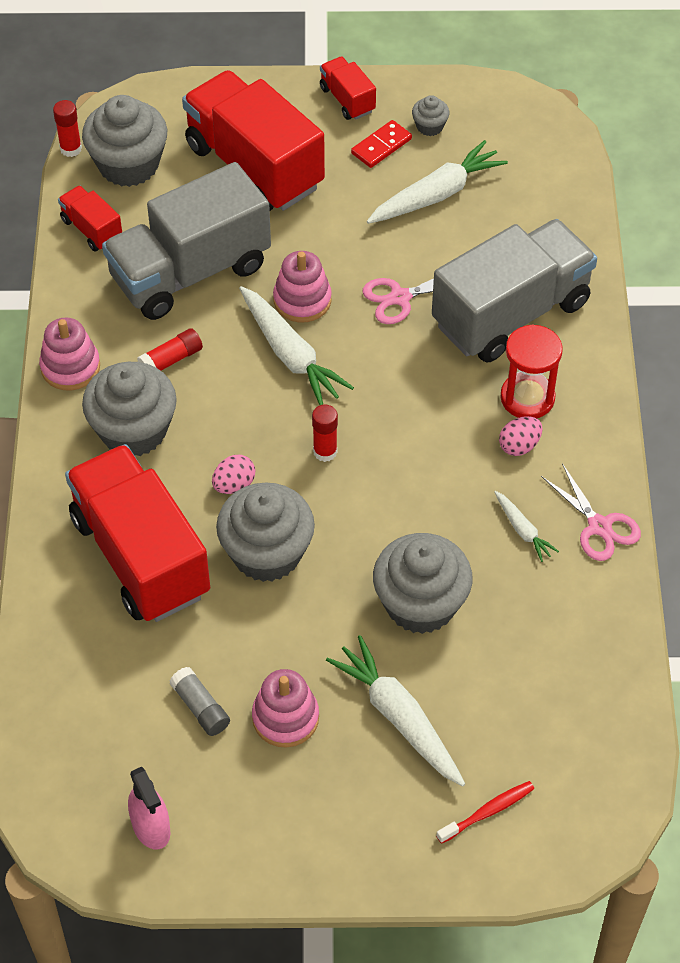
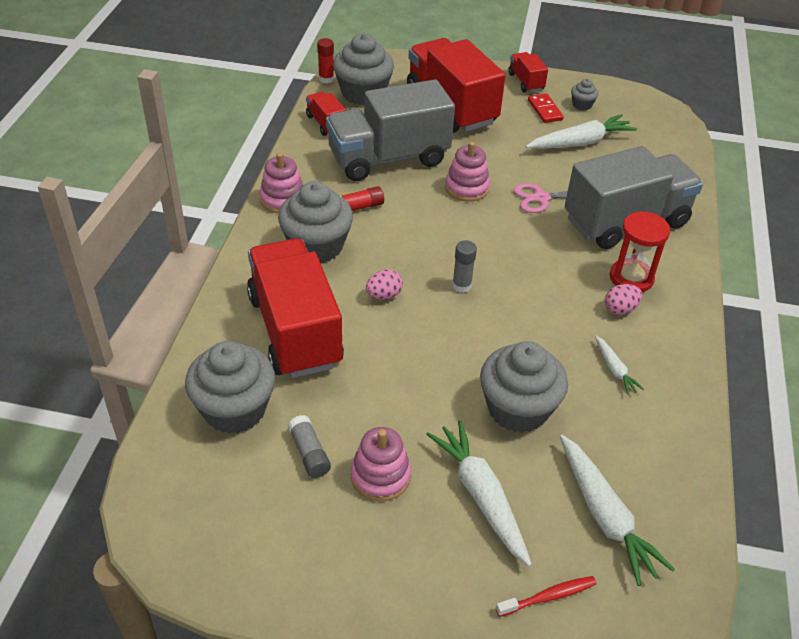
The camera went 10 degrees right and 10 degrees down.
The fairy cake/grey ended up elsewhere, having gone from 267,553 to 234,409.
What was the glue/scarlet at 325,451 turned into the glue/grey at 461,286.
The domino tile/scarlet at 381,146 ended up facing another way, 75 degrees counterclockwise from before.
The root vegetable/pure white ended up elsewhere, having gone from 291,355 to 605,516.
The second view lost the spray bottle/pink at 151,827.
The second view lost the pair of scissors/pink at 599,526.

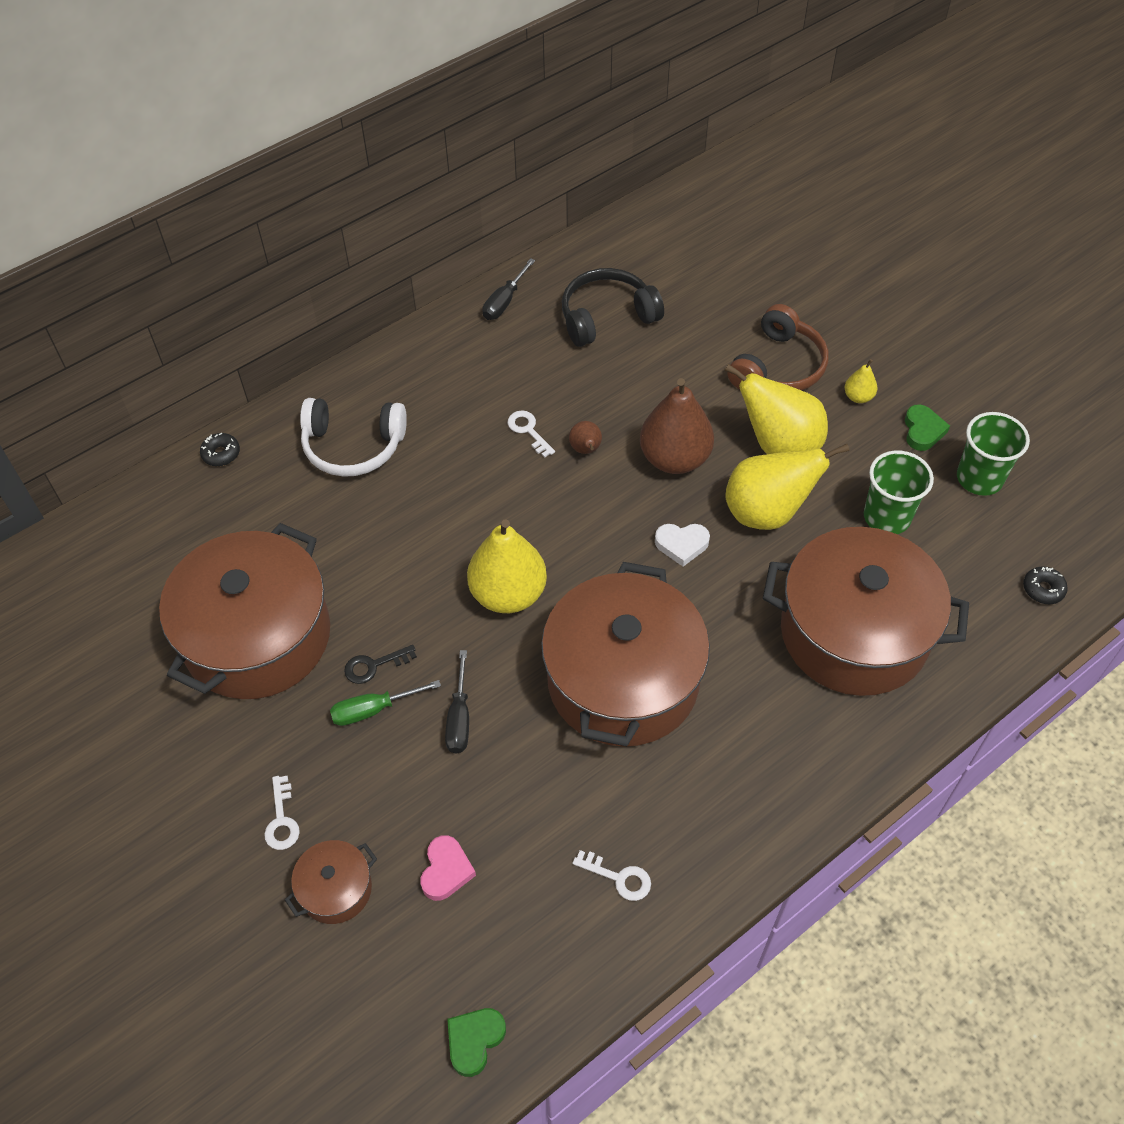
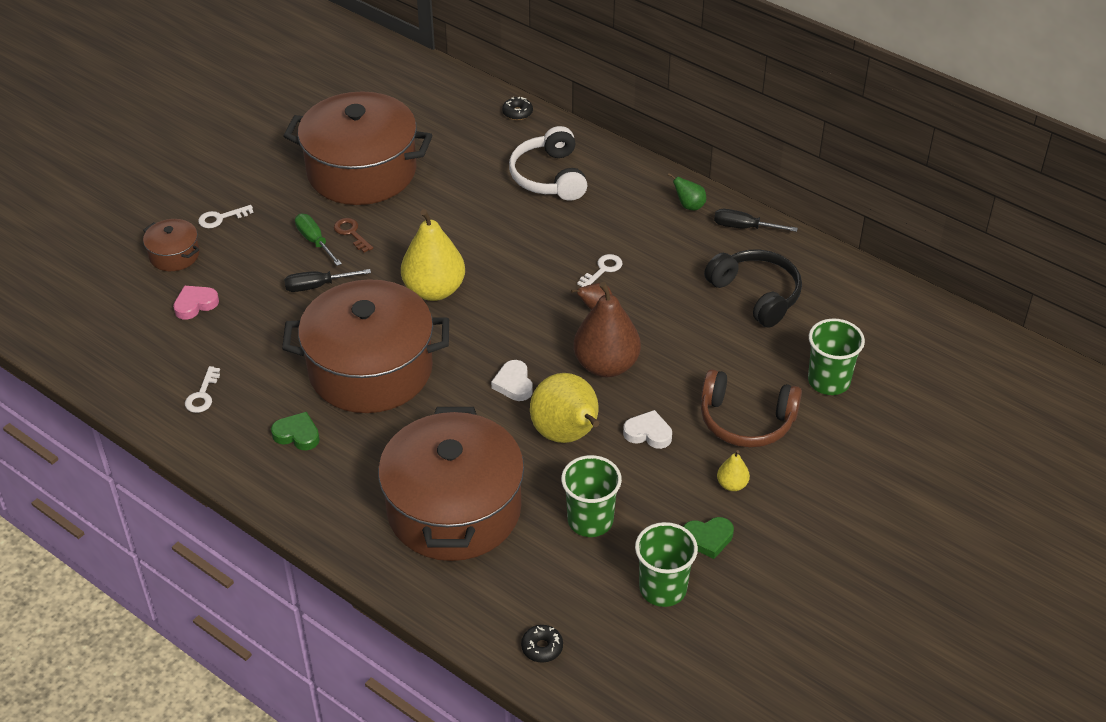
The camera went 75 degrees right and 10 degrees down.
The heart/pink at 446,870 ended up facing another way, 150 degrees clockwise from before.
The heart/green ended up elsewhere, having gone from 474,1040 to 297,434.
What was the latchkey/ebony at 374,666 turned into the latchkey/brown at 351,233.
Where the pear/yellow stood at 778,445, the heart/pure white came to stand at 648,433.
The second view gained the pear/green at 689,206.
The second view gained the tumbler/green at 829,381.

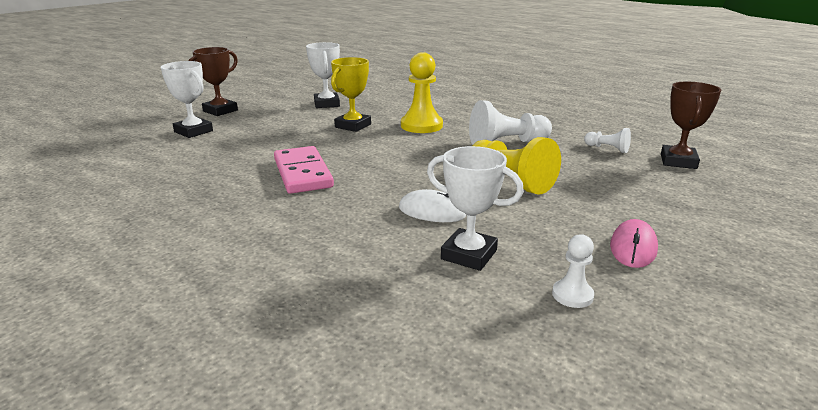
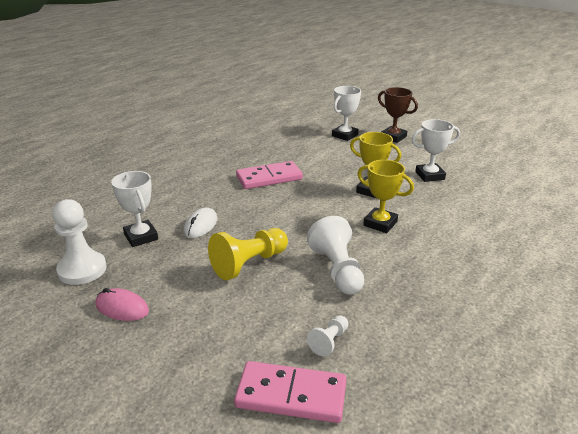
The camera went 90 degrees right and 5 degrees up.
The size of the game pawn/pure white at 572,295 changed by a factor of 1.92.
The award cup/pure white at 469,255 ended up facing another way, 60 degrees counterclockwise from before.
Where the award cup/brown stood at 678,161, the domino tile/pink came to stand at 291,395.
Where the game pawn/yellow stood at 421,126, the award cup/yellow came to stand at 380,223.

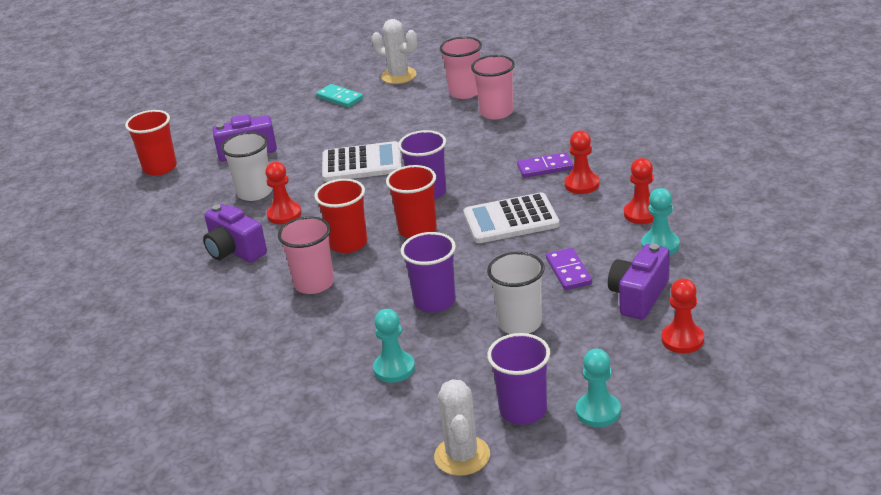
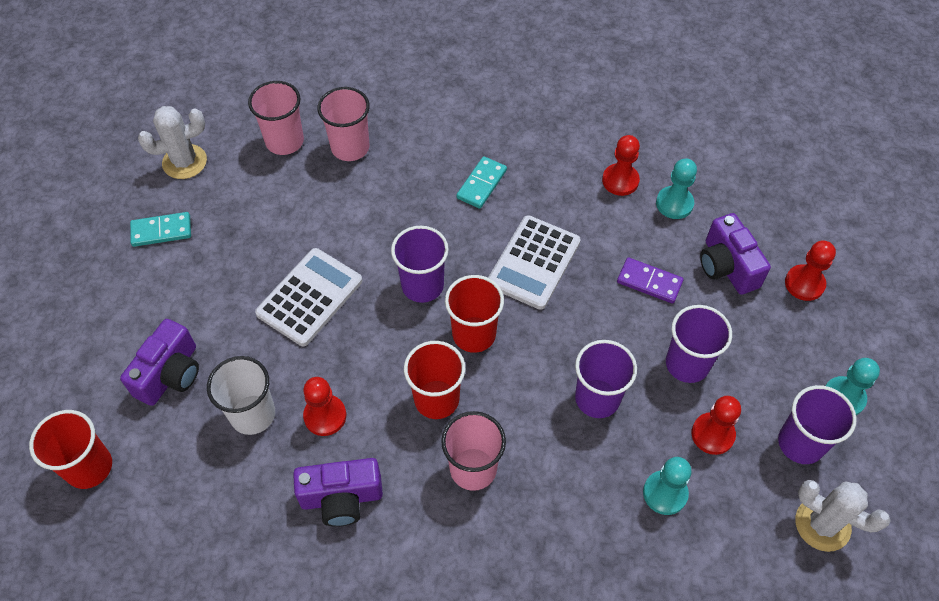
The camera went 55 degrees left and 25 degrees up.
What was the domino tile/purple at 545,168 turned into the domino tile/teal at 481,184.
What was the tumbler/pure white at 520,323 turned into the tumbler/purple at 687,364.
The game pawn/scarlet ended up elsewhere, having gone from 582,184 to 712,434.

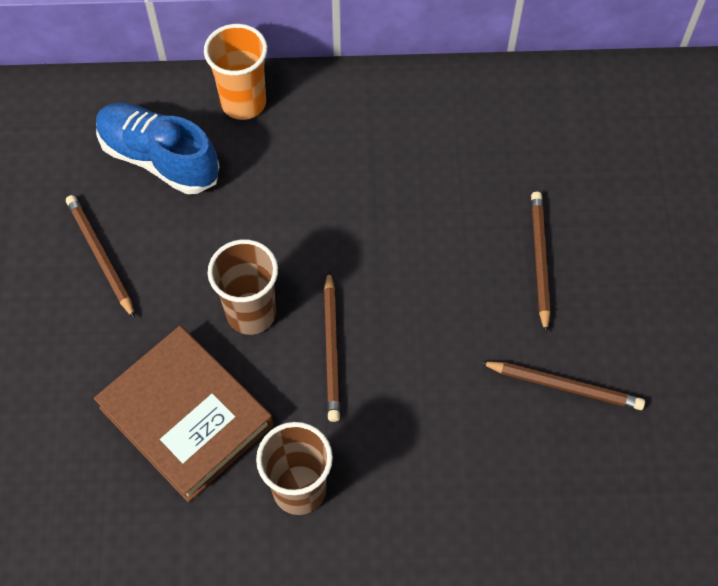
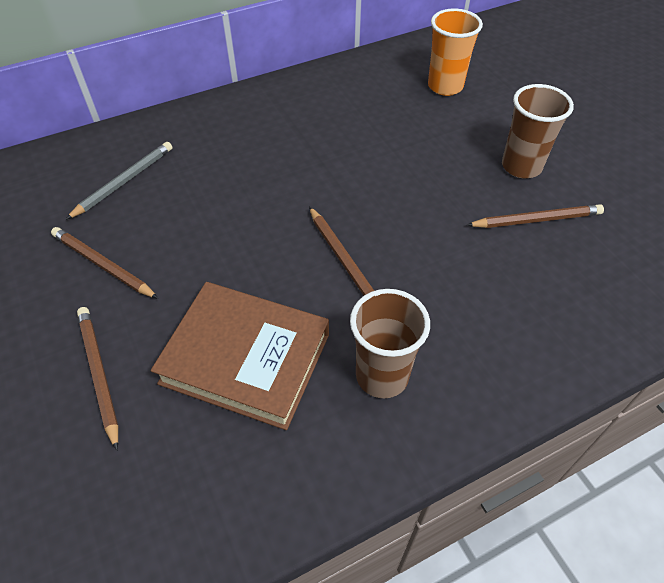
The camera went 25 degrees left and 10 degrees down.
Where the shoe/blue stood at 159,159, the lead pencil/grey came to stand at 124,182.
The lead pencil/brown ended up elsewhere, having gone from 539,260 to 99,374.
The tumbler/bright orange ended up elsewhere, having gone from 243,103 to 445,86.
The tumbler/brown ended up elsewhere, having gone from 251,313 to 521,166.

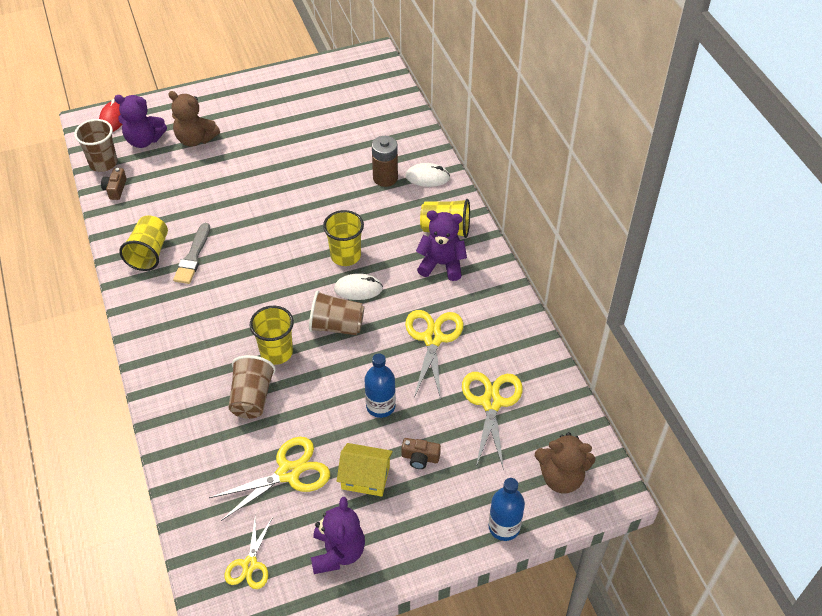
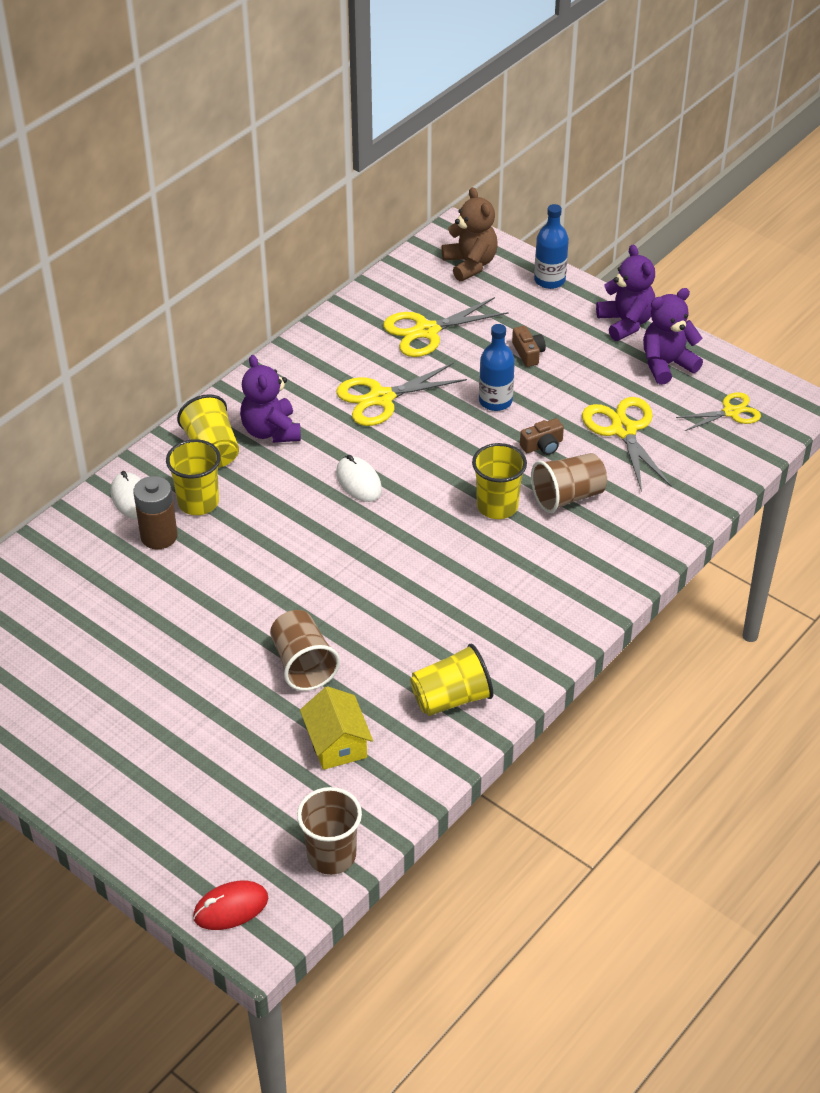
The camera went 120 degrees left and 5 degrees down.
The tumbler/yellow ended up elsewhere, having gone from 345,256 to 198,502.
The tumbler/brown ended up elsewhere, having gone from 336,326 to 303,664.
The cottage/yellow ended up elsewhere, having gone from 365,477 to 337,743.
The photo camera/brown ended up elsewhere, having gone from 115,189 to 542,445.
The pair of scissors/yellow at 288,473 ended up facing another way, 45 degrees clockwise from before.
The stuffed bear/purple ended up elsewhere, having gone from 144,140 to 626,323.
The second view lost the stuffed bear/brown at 195,139.
The second view lost the brush/grey at 193,257.

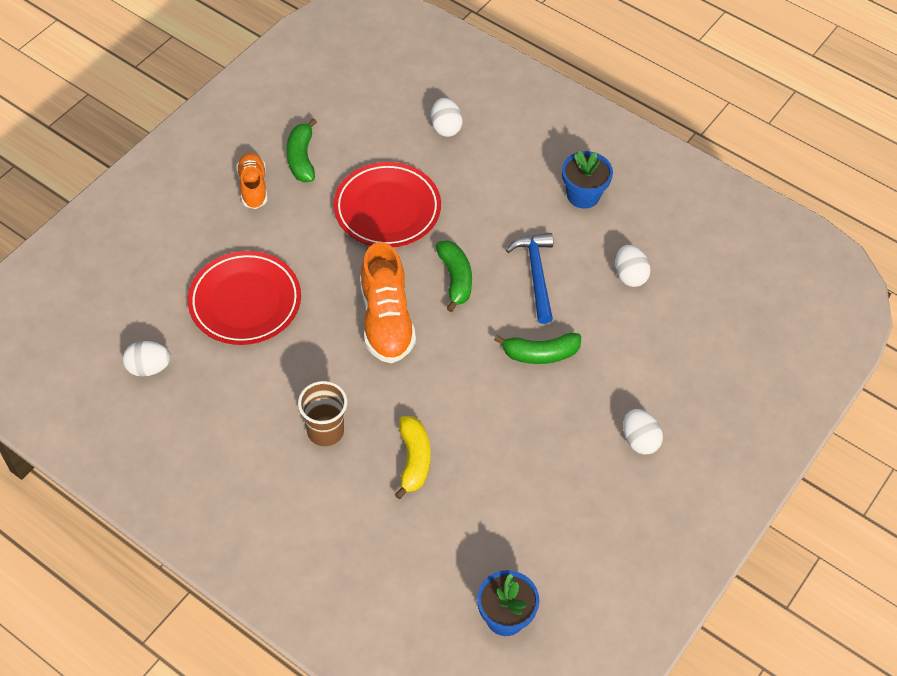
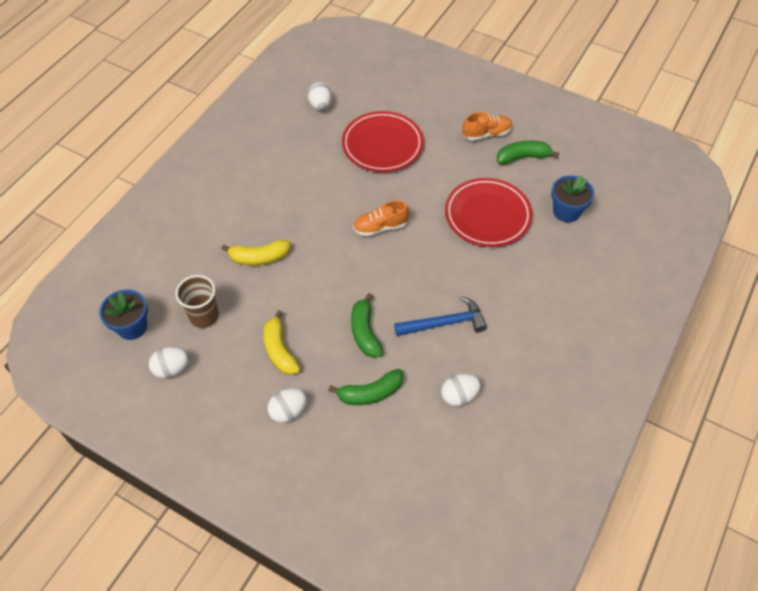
The camera went 85 degrees right and 0 degrees up.
The egg/pure white ended up elsewhere, having gone from 445,127 to 172,369.
The tumbler/brown ended up elsewhere, having gone from 325,431 to 204,316.
The second view gained the banana fruit/yellow at 280,350.
The banana fruit/green ended up elsewhere, having gone from 455,278 to 370,393.
The size of the shoe/bright orange at 386,320 changed by a factor of 0.62.
The flower pot/blue ended up elsewhere, having gone from 583,195 to 566,211.

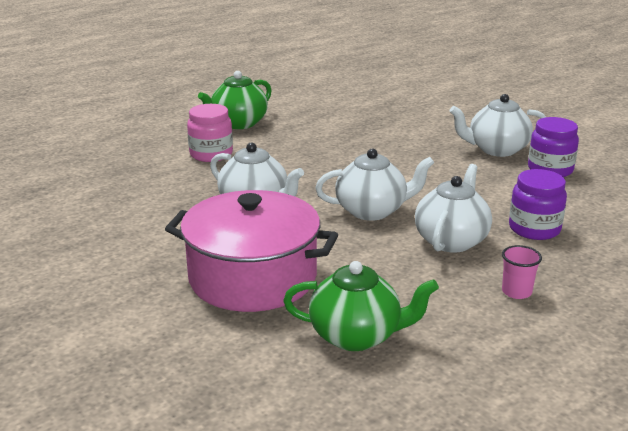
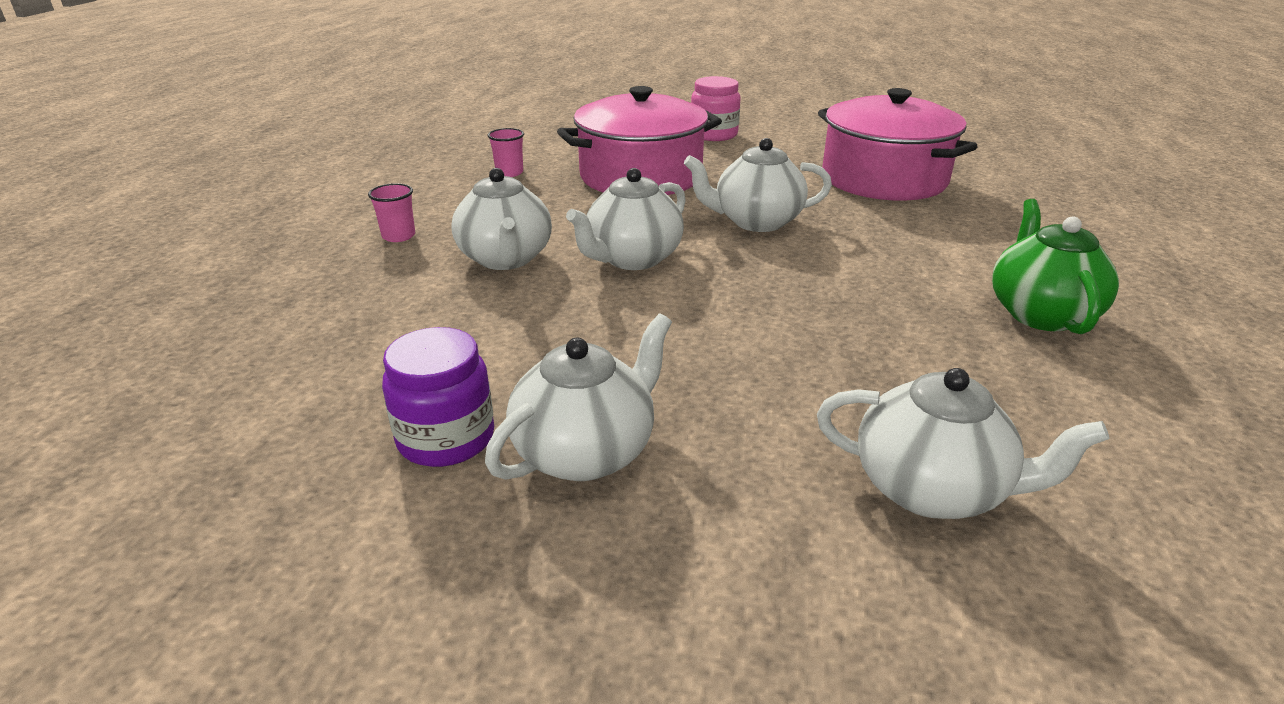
The camera went 140 degrees right and 5 degrees up.
Where the china teapot/green stood at 357,336, the tumbler/pink came to stand at 509,173.
The jam jar/pink ended up elsewhere, having gone from 211,154 to 713,135.
The second view gained the china teapot/pure white at 932,489.
The second view gained the cooking pot/pink at 884,179.
The second view lost the jam jar/purple at 534,229.

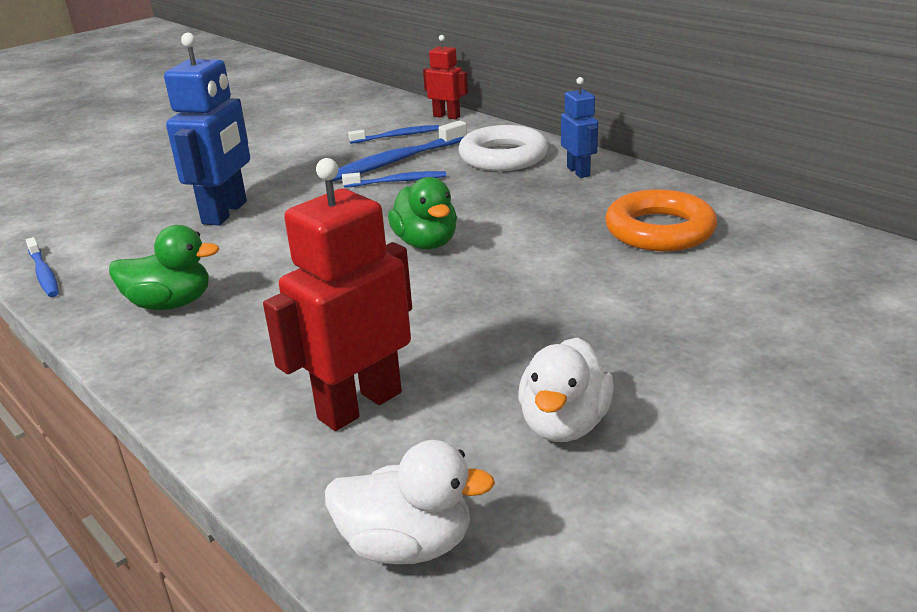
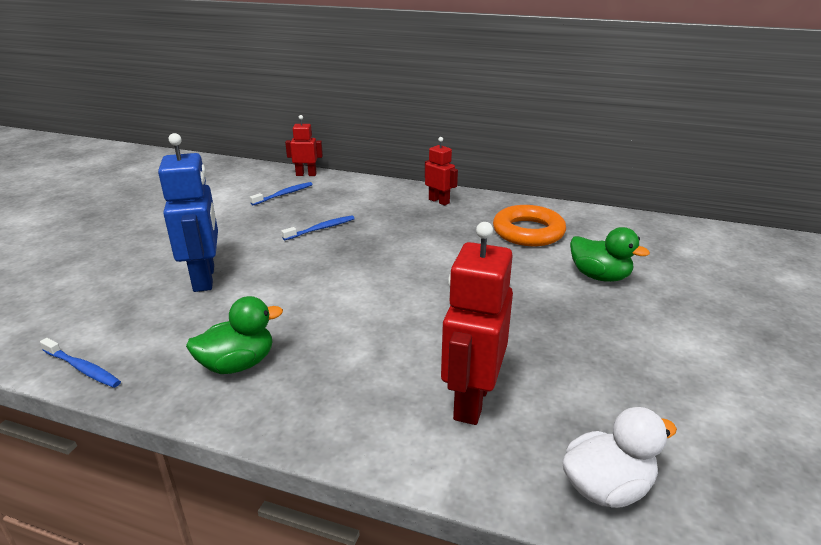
The camera went 30 degrees left and 0 degrees up.
What was the toy robot/blue at 578,171 turned into the toy robot/scarlet at 439,201.
The toy duck/green ended up elsewhere, having gone from 426,243 to 599,276.
The second view lost the tooth brush/blue at 396,161.
The second view lost the torus/pure white at 503,157.
The second view lost the toy duck/pure white at 564,424.

